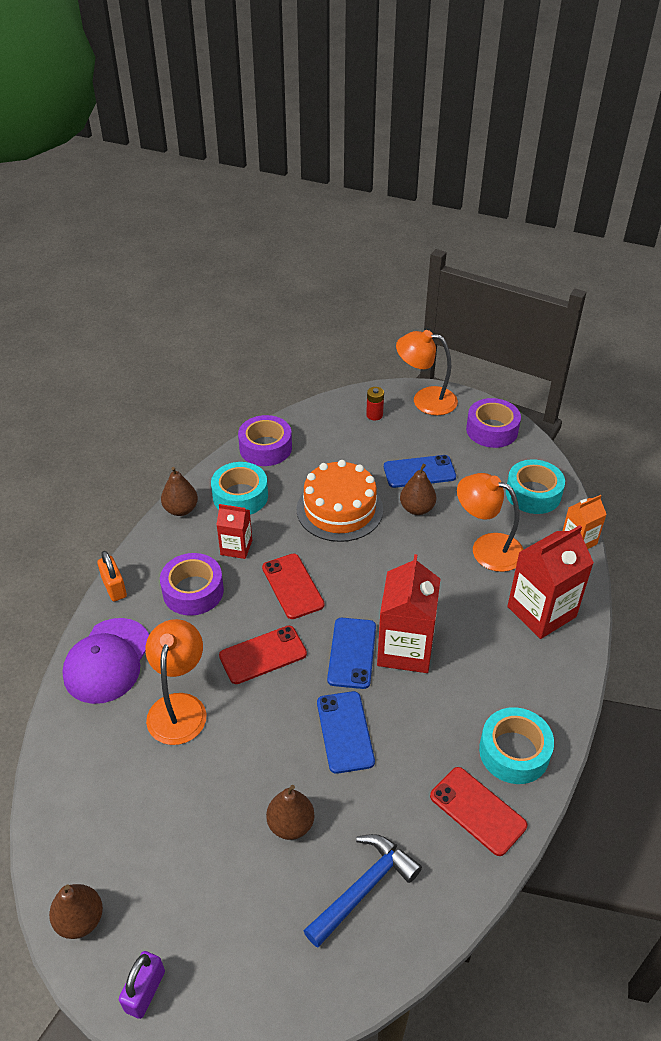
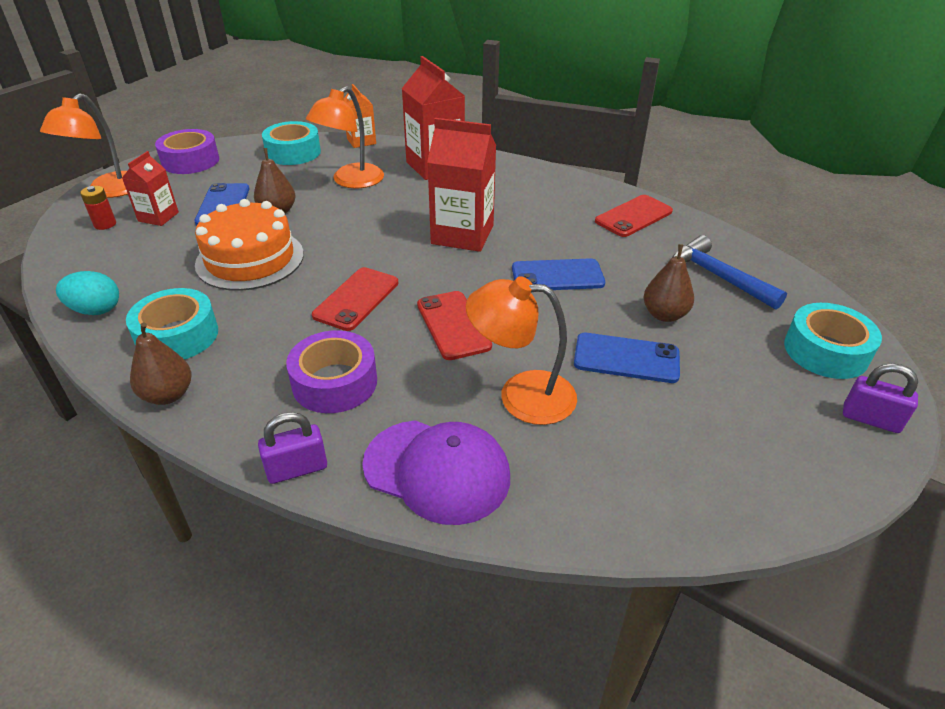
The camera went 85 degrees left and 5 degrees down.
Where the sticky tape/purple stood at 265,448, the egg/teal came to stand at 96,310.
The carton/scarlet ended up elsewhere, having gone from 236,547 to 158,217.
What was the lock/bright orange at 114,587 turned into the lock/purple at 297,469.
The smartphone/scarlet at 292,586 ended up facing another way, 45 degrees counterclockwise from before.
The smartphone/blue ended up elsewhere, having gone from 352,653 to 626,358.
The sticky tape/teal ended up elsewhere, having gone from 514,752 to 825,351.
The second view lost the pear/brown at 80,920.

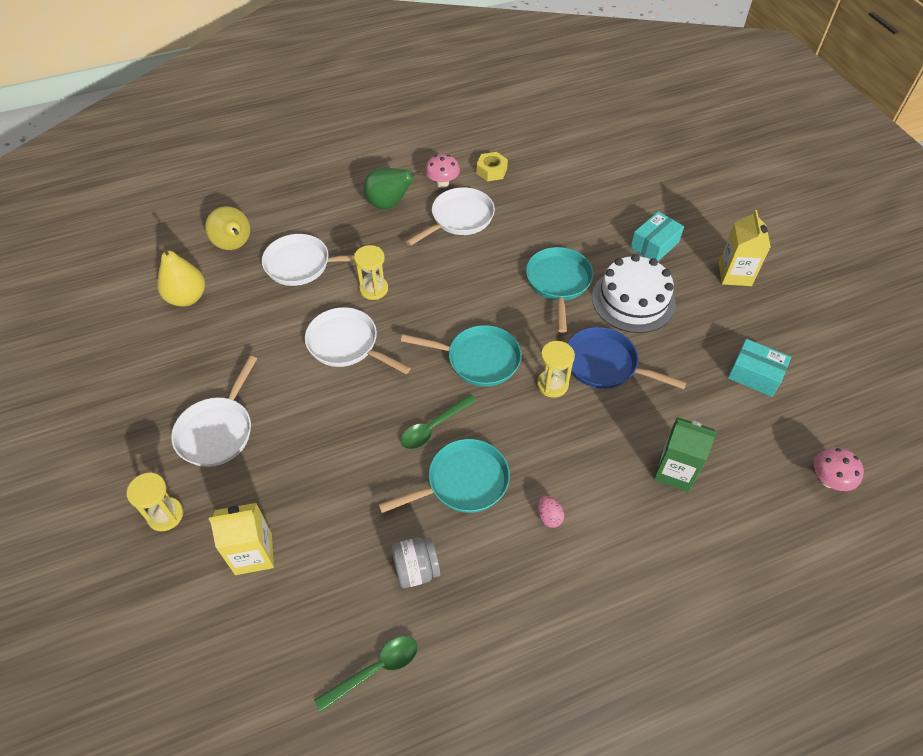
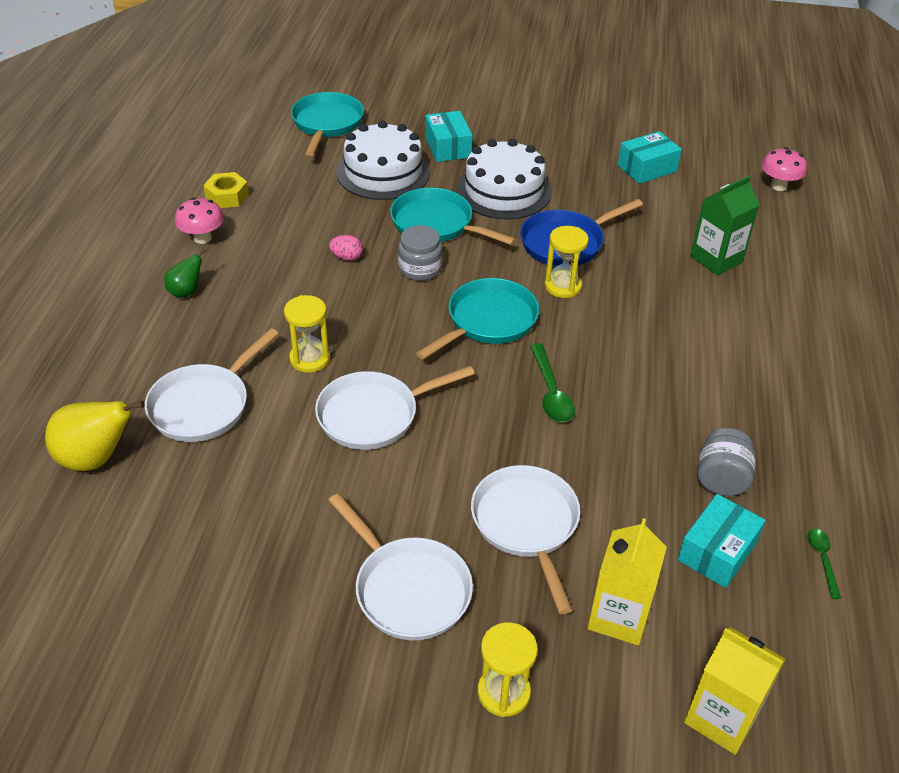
The camera went 60 degrees left and 10 degrees down.
The size of the pear/green at 389,204 changed by a factor of 0.56.
The pan/teal ended up elsewhere, having gone from 462,482 to 327,124.
The egg/pink ended up elsewhere, having gone from 549,517 to 347,257.
The second view gained the cake/pure white at 383,172.
The second view gained the jam jar/grey at 420,268.
The pan/pure white ended up elsewhere, having gone from 459,219 to 526,525.
The second view gained the package/teal at 717,551.
The carton/yellow ended up elsewhere, having gone from 734,274 to 721,717.
The size of the tablespoon/green at 375,670 changed by a factor of 0.61.
The second view lost the pear/yellow at 187,297.

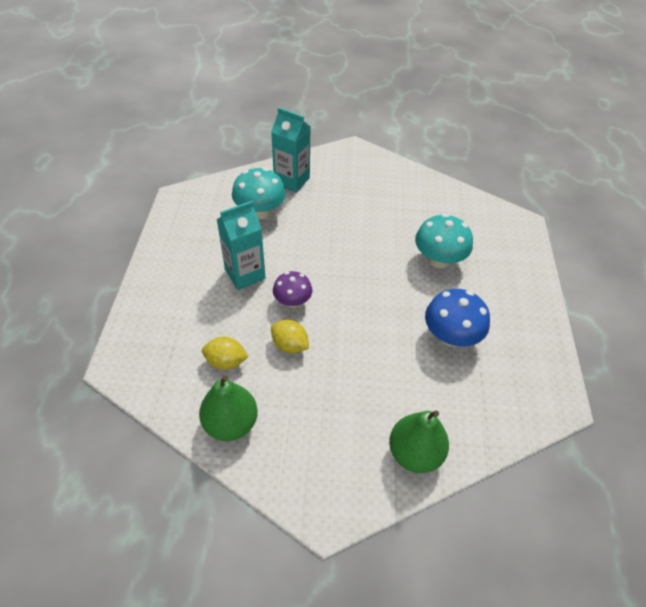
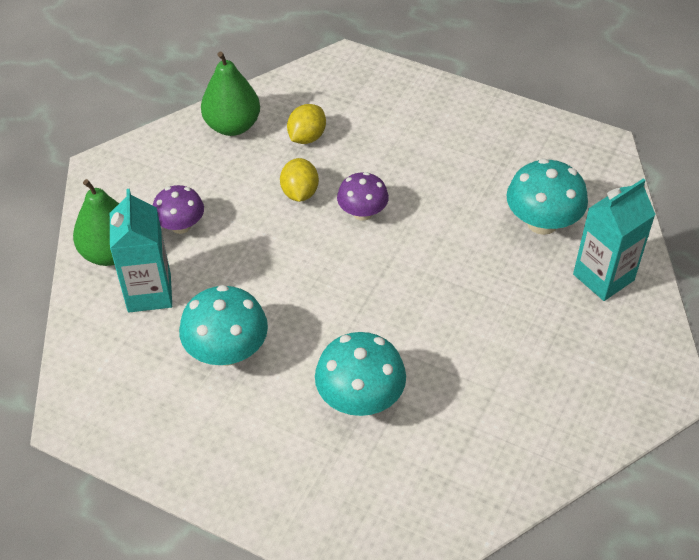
The camera went 115 degrees right and 0 degrees up.
The carton/teal ended up elsewhere, having gone from 245,274 to 149,293.
The second view gained the fungus/purple at 181,225.
What was the fungus/blue at 451,336 turned into the fungus/teal at 227,351.
The toy lemon/yellow at 290,345 ended up facing another way, 60 degrees counterclockwise from before.

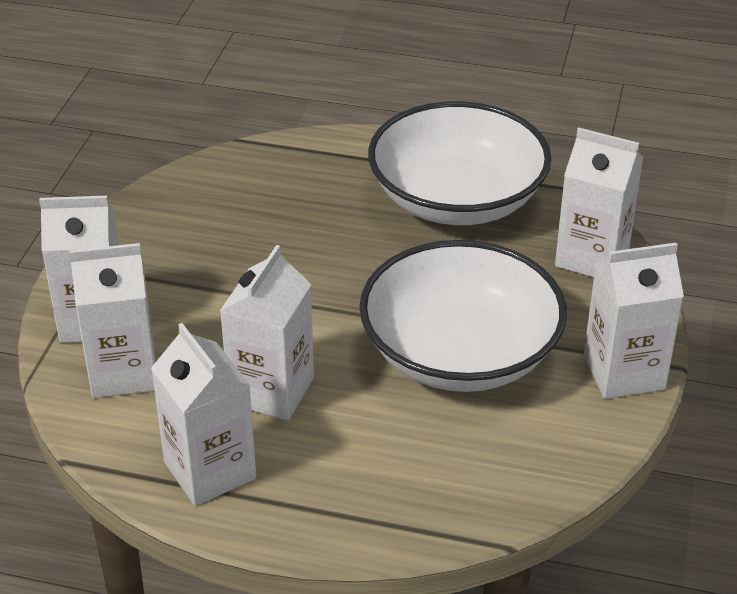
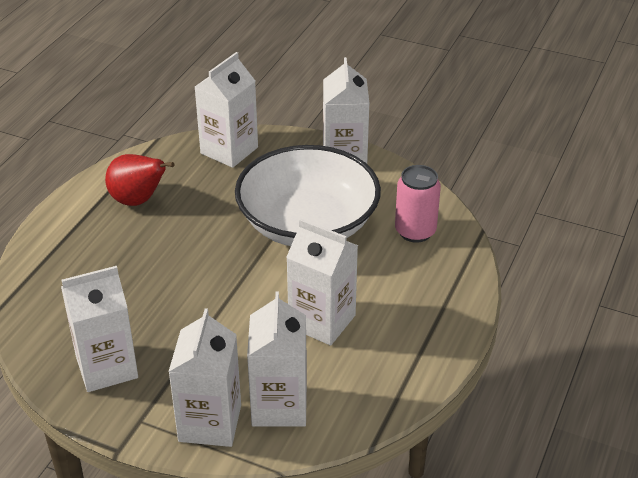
The camera went 80 degrees left and 0 degrees up.
The carton/pure white ended up elsewhere, having gone from 210,470 to 107,367.
Where the deep dish/pure white stood at 457,199, the pear/scarlet came to stand at 138,200.
The second view gained the tin/pink at 415,231.

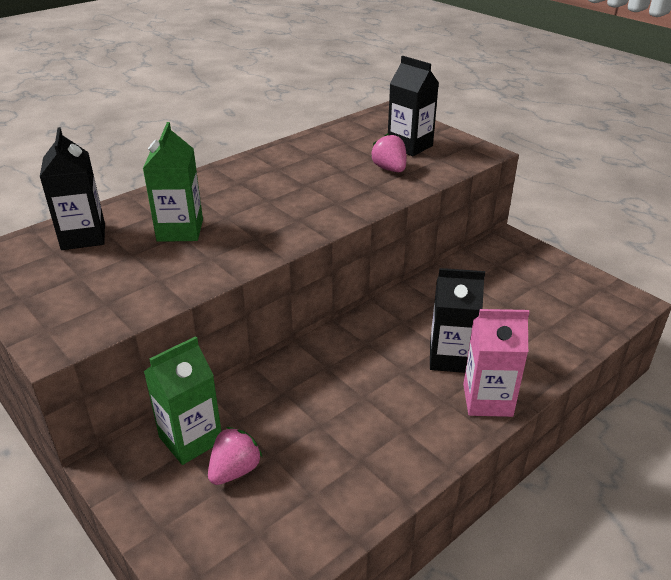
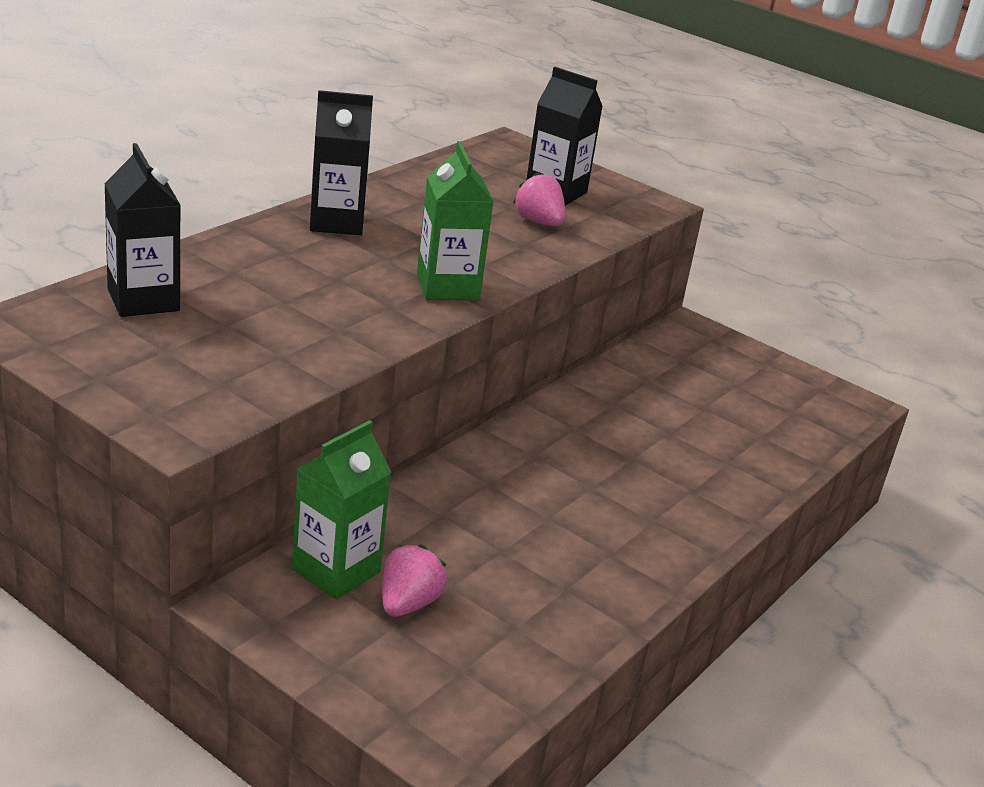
The camera went 15 degrees left and 5 degrees down.
The carton/ebony ended up elsewhere, having gone from 450,358 to 336,222.
The carton/green ended up elsewhere, having gone from 180,230 to 448,287.
The second view lost the carton/pink at 487,400.

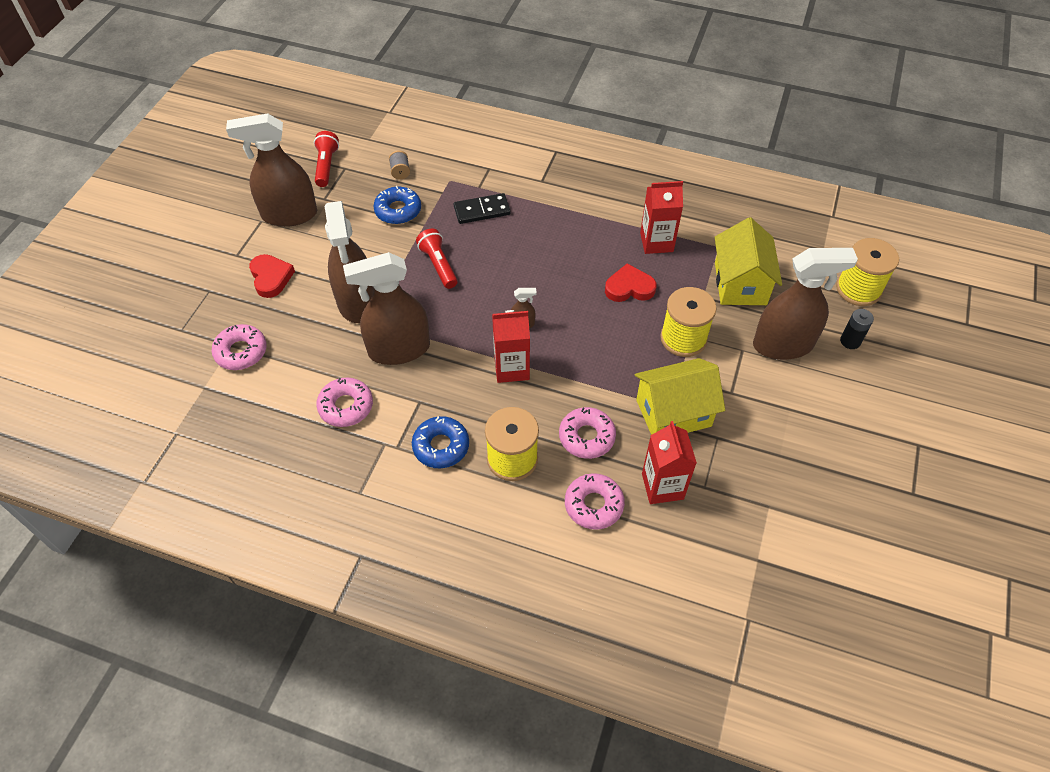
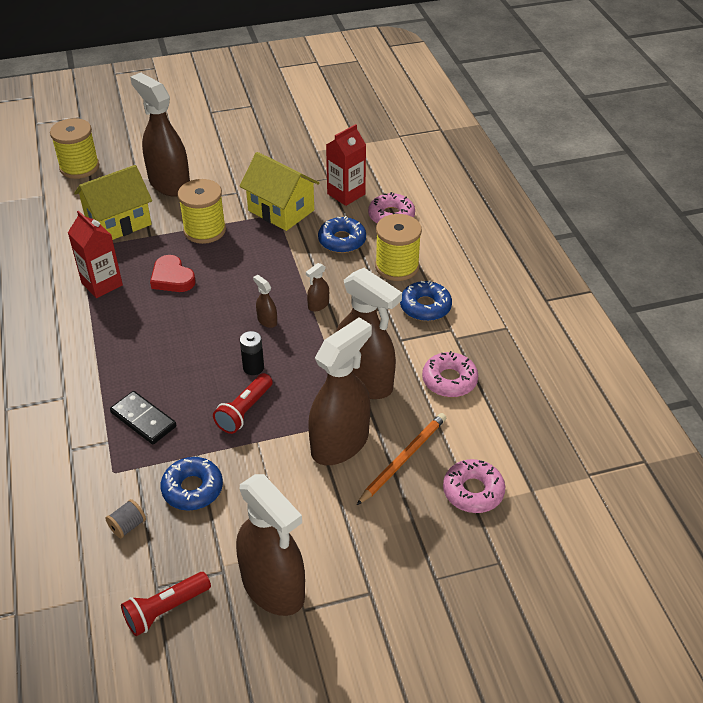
The camera went 125 degrees left and 10 degrees down.
The AA battery/ebony ended up elsewhere, having gone from 850,341 to 253,367.
Where the carton/scarlet stood at 511,368, the spray bottle/brown came to stand at 318,305.
What was the doughnut/pink at 586,437 turned into the doughnut/blue at 342,240.
The second view gained the lead pencil/bright orange at 403,459.
The second view lost the heart/scarlet at 271,278.

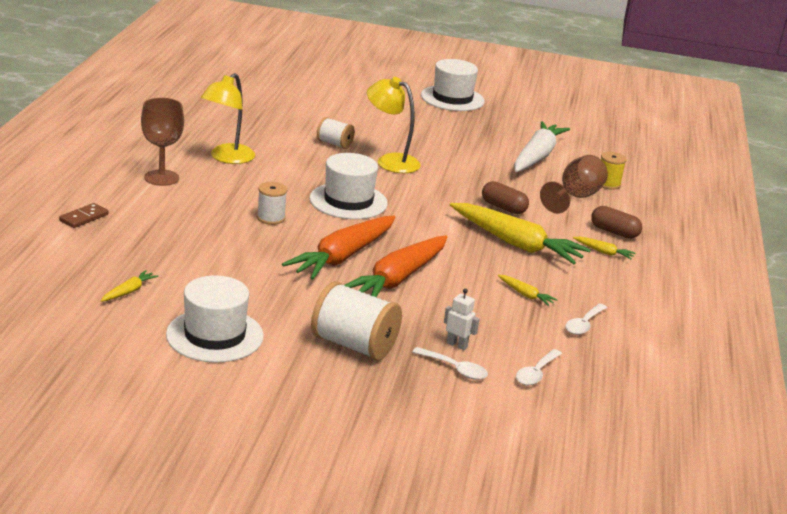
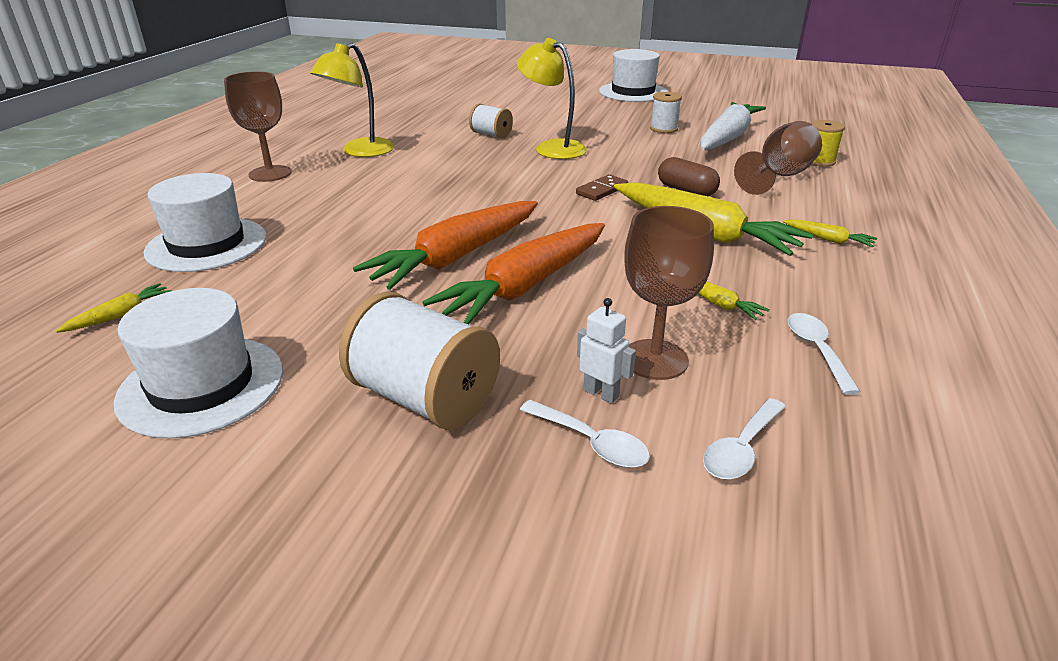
The camera went 10 degrees right and 5 degrees up.
The tall hat/pure white ended up elsewhere, having gone from 348,201 to 207,244.
The domino tile/brown ended up elsewhere, having gone from 84,218 to 602,190.
The second view gained the goblet/brown at 655,359.
The reel of thread/pure white ended up elsewhere, having gone from 271,218 to 663,129.
The tablespoon/pure white at 584,324 ended up facing another way, 135 degrees clockwise from before.
The second view lost the capsule/brown at 614,232.

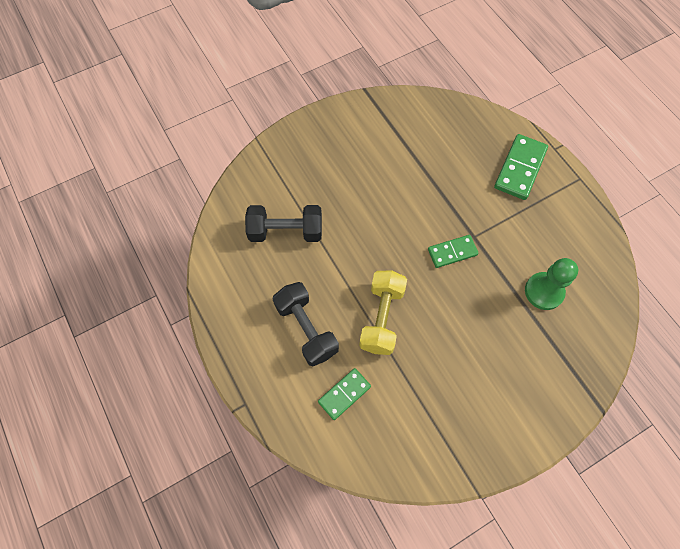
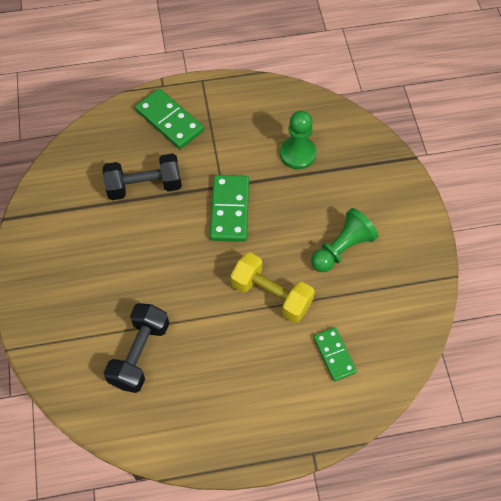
The camera went 70 degrees left and 5 degrees down.
The free weight/ebony ended up elsewhere, having gone from 306,329 to 144,186.
The size of the domino tile/green at 452,252 changed by a factor of 1.56.
The second view gained the game pawn/green at 342,248.

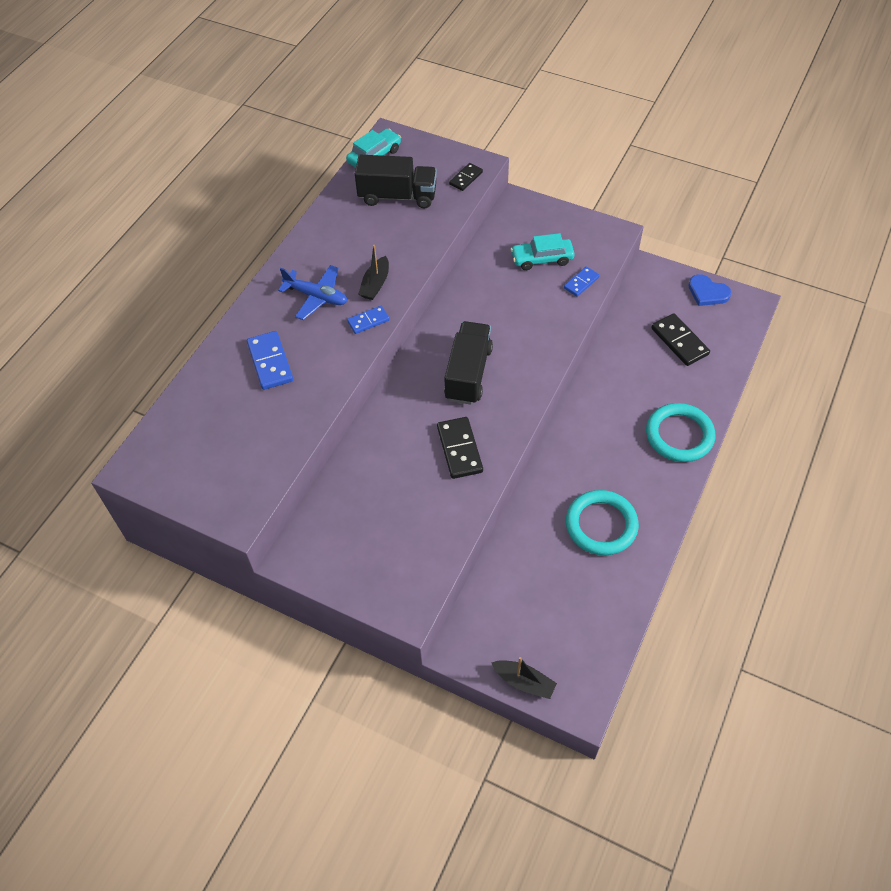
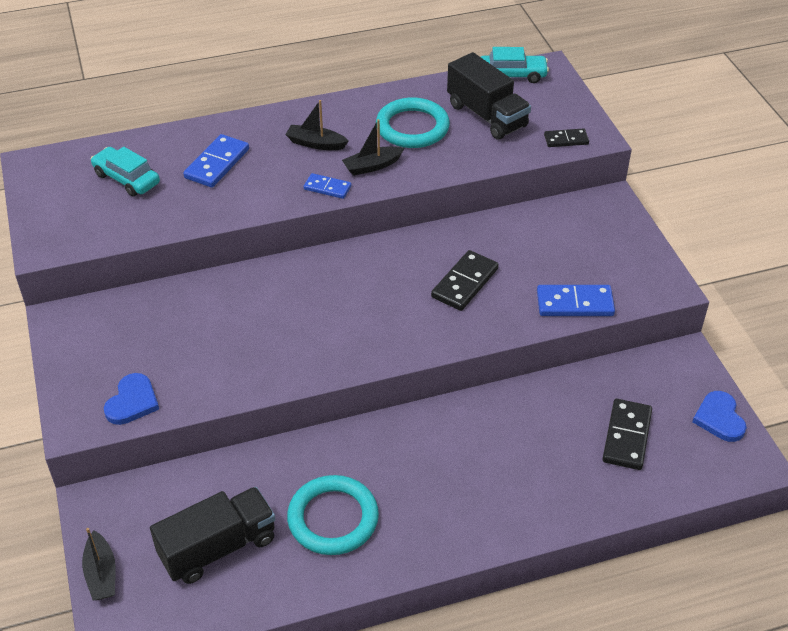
The camera went 45 degrees right and 10 degrees down.
The car/teal ended up elsewhere, having gone from 542,259 to 126,179.
The second view gained the heart/blue at 132,402.
The truck/ebony ended up elsewhere, having gone from 468,373 to 218,548.
Where the plane/blue stood at 316,297, the sailboat/ebony came to stand at 316,143.
The torus/teal ended up elsewhere, having gone from 679,435 to 412,127.
The domino tile/ebony ended up elsewhere, having gone from 459,449 to 464,283.
The size of the domino tile/blue at 581,283 changed by a factor of 1.62.

